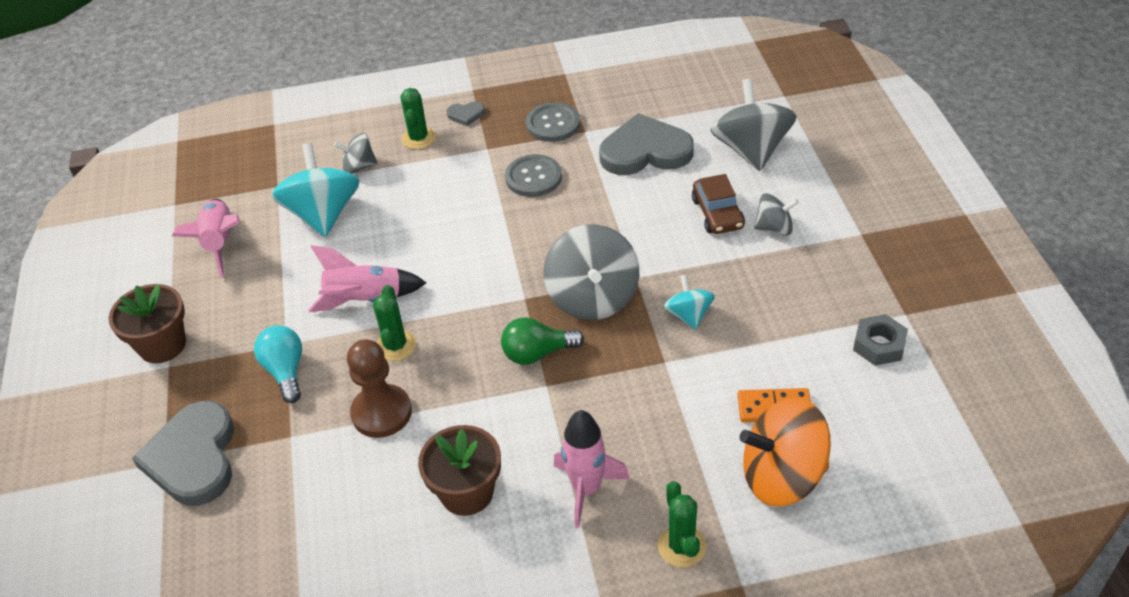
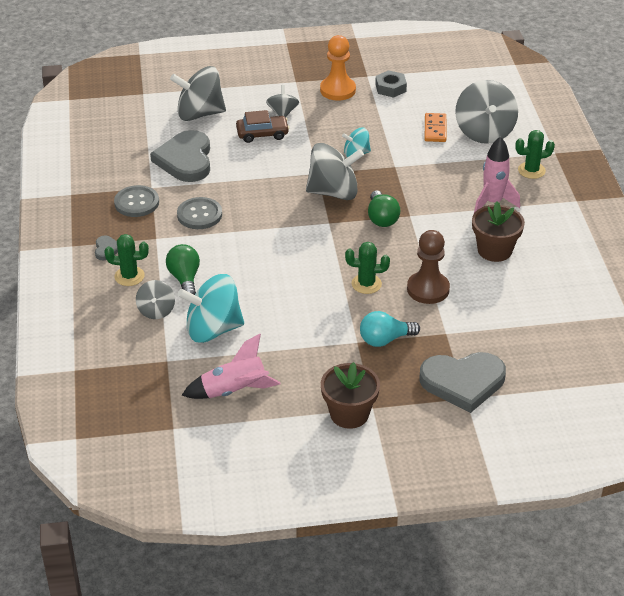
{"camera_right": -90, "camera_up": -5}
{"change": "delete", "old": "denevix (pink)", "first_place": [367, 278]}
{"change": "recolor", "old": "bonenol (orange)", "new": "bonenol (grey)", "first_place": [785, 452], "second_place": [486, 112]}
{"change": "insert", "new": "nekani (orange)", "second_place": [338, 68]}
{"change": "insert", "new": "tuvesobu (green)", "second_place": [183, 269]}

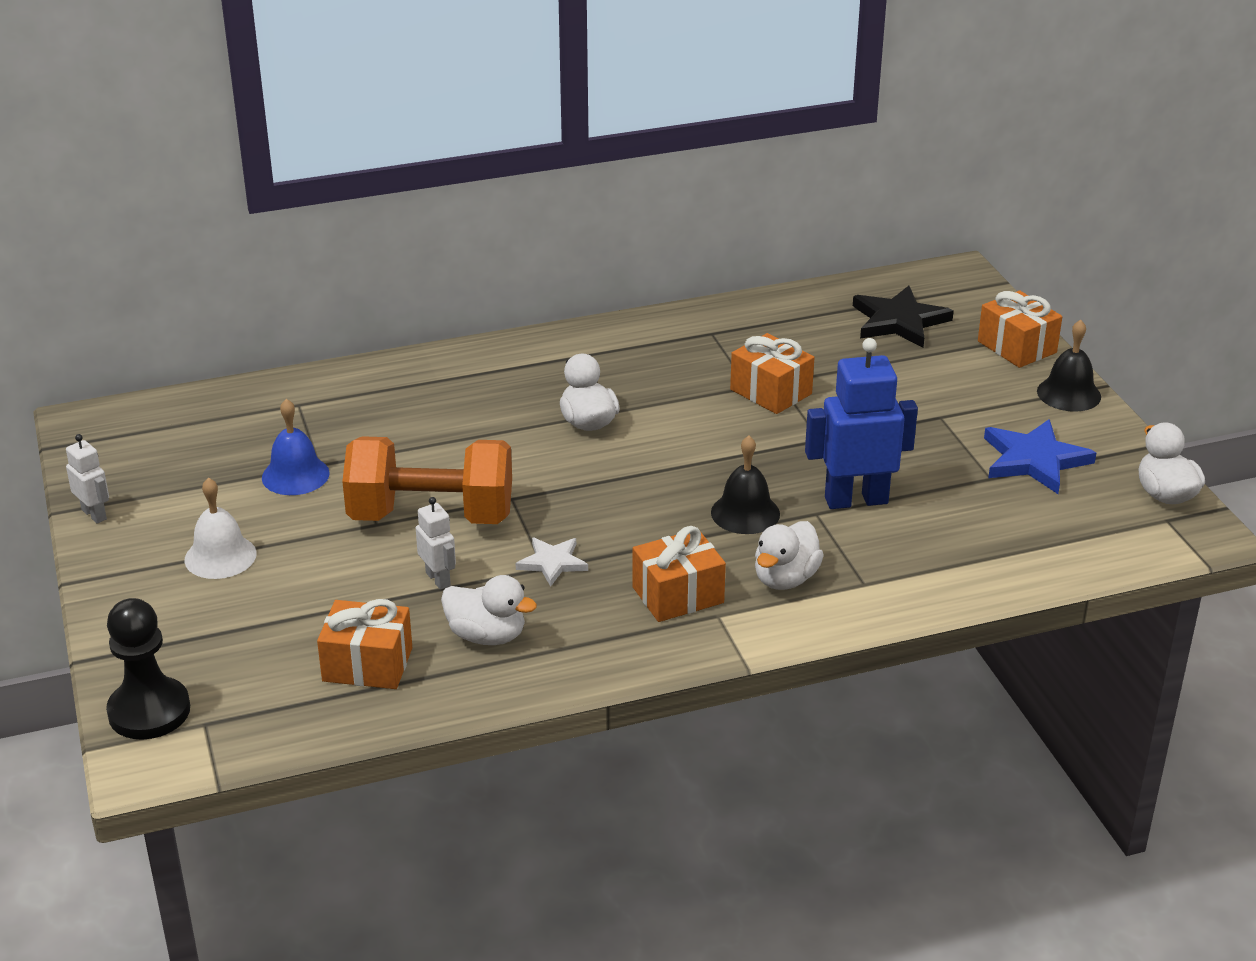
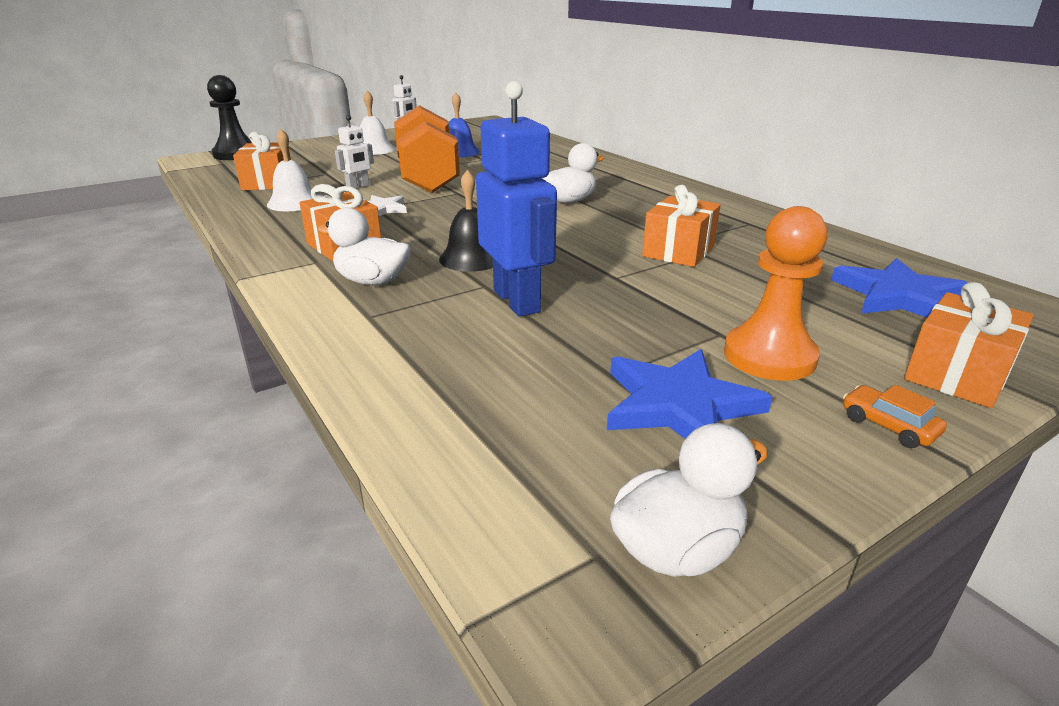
{"camera_right": 75, "camera_up": -5}
{"change": "recolor", "old": "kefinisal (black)", "new": "kefinisal (blue)", "first_place": [903, 317], "second_place": [899, 288]}
{"change": "replace", "old": "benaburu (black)", "new": "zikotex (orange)", "first_place": [1069, 366], "second_place": [895, 416]}
{"change": "replace", "old": "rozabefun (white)", "new": "benaburu (white)", "first_place": [489, 610], "second_place": [290, 170]}
{"change": "insert", "new": "nekani (orange)", "second_place": [775, 293]}

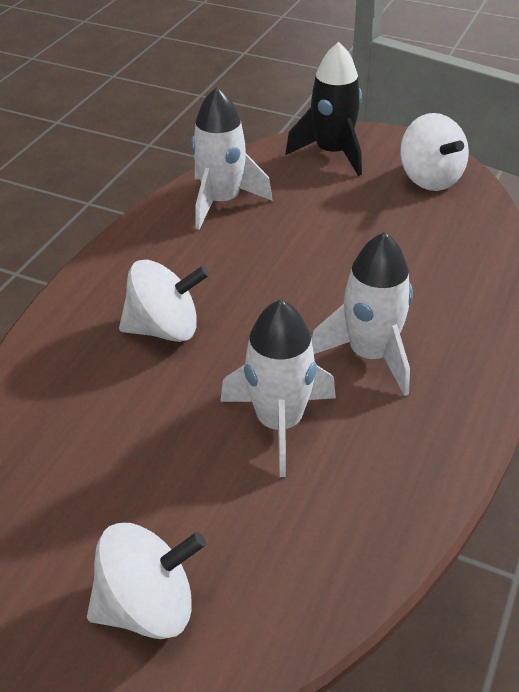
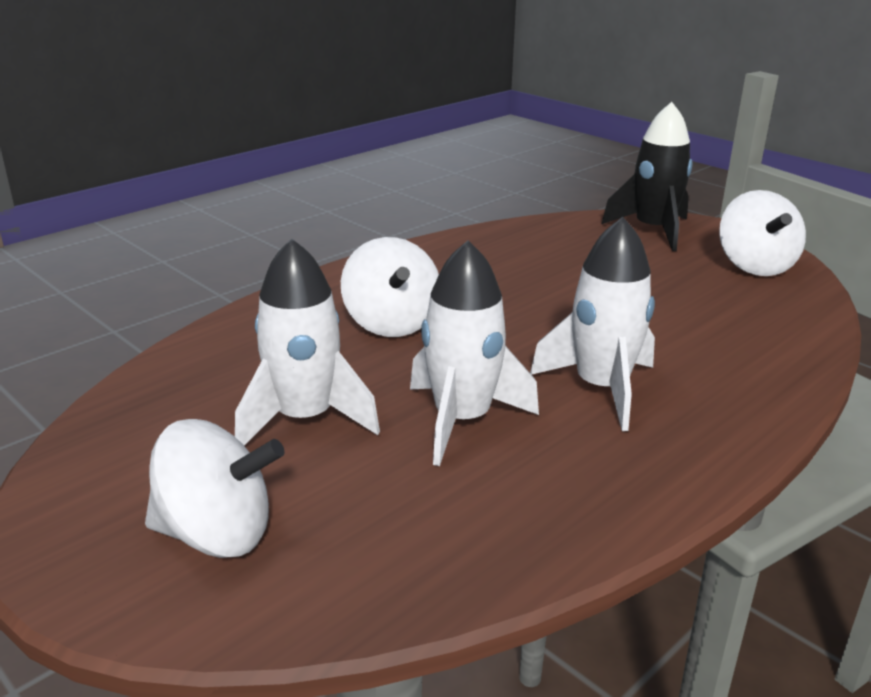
{"camera_right": 20, "camera_up": -15}
{"change": "move", "old": "denevix (white)", "first_place": [232, 158], "second_place": [307, 342]}
{"change": "rotate", "old": "bonenol (white)", "first_place": [164, 301], "second_place": [390, 287], "degrees": 60}

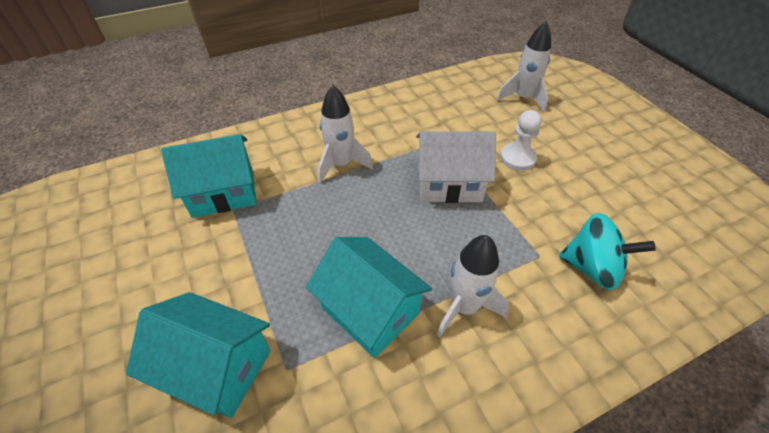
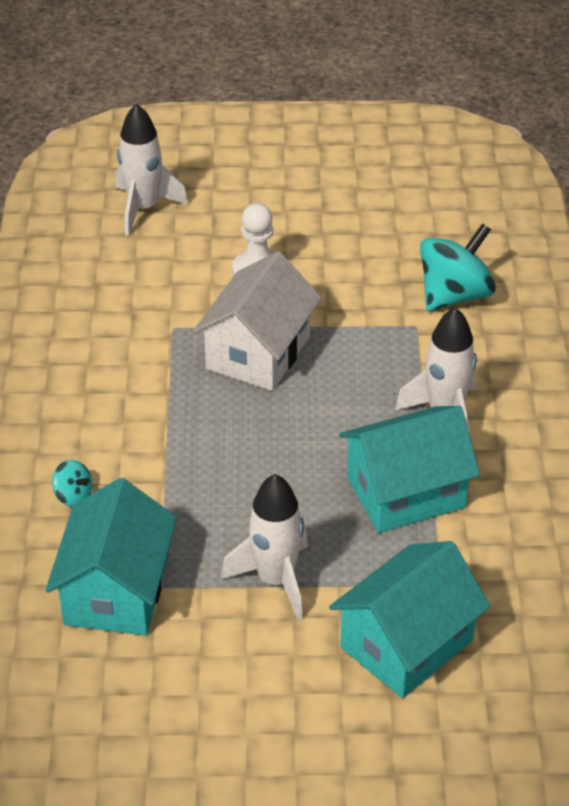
{"camera_right": -65, "camera_up": -5}
{"change": "move", "old": "denevix (white)", "first_place": [345, 134], "second_place": [264, 547]}
{"change": "insert", "new": "bonenol (turquoise)", "second_place": [72, 483]}

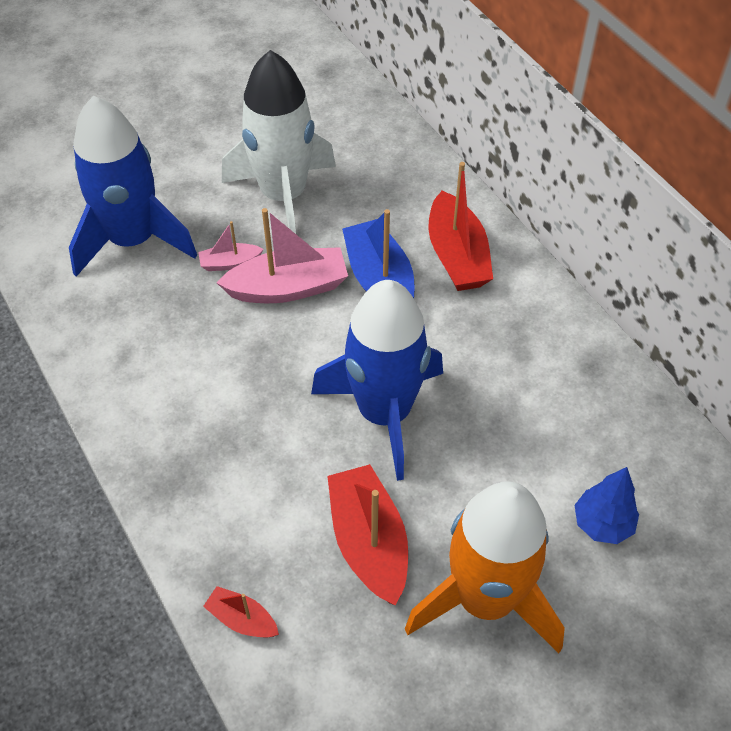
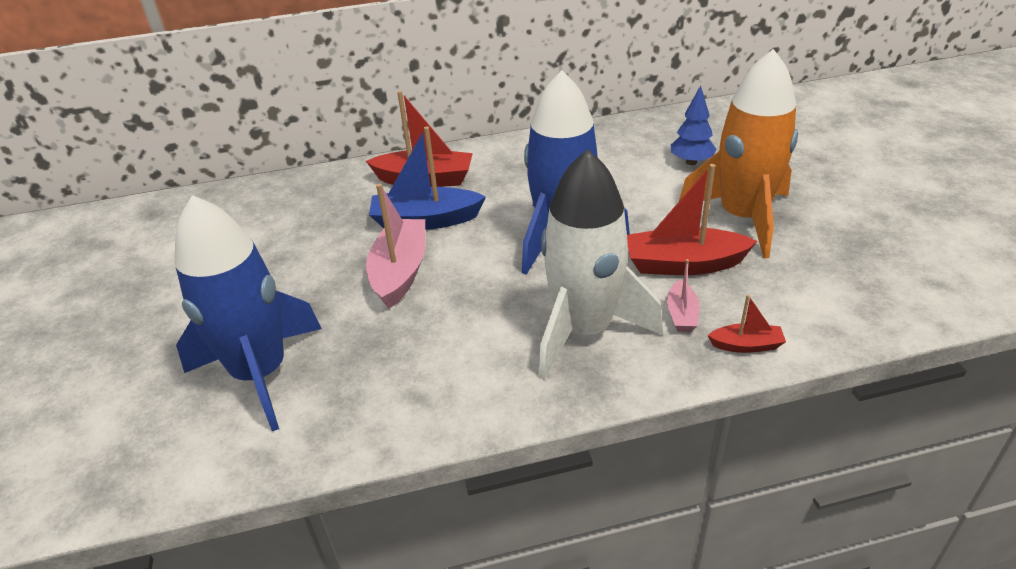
{"camera_right": -70, "camera_up": -15}
{"change": "move", "old": "denevix (white)", "first_place": [279, 142], "second_place": [600, 264]}
{"change": "move", "old": "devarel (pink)", "first_place": [231, 246], "second_place": [683, 295]}
{"change": "rotate", "old": "devarel (red)", "first_place": [241, 612], "second_place": [746, 323], "degrees": -135}

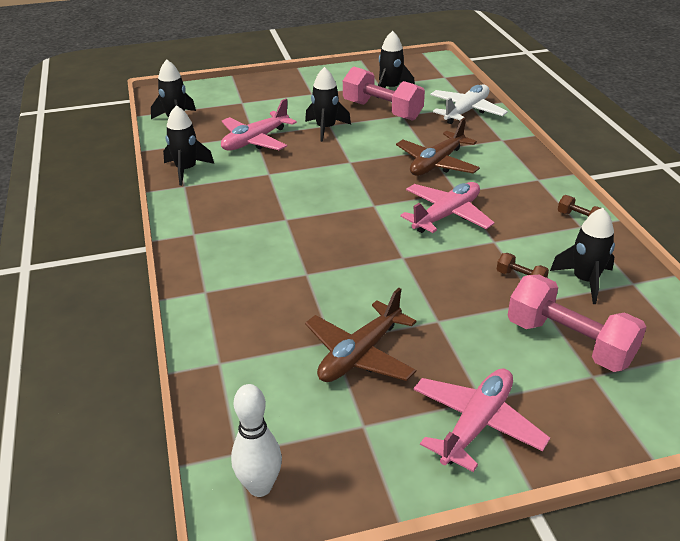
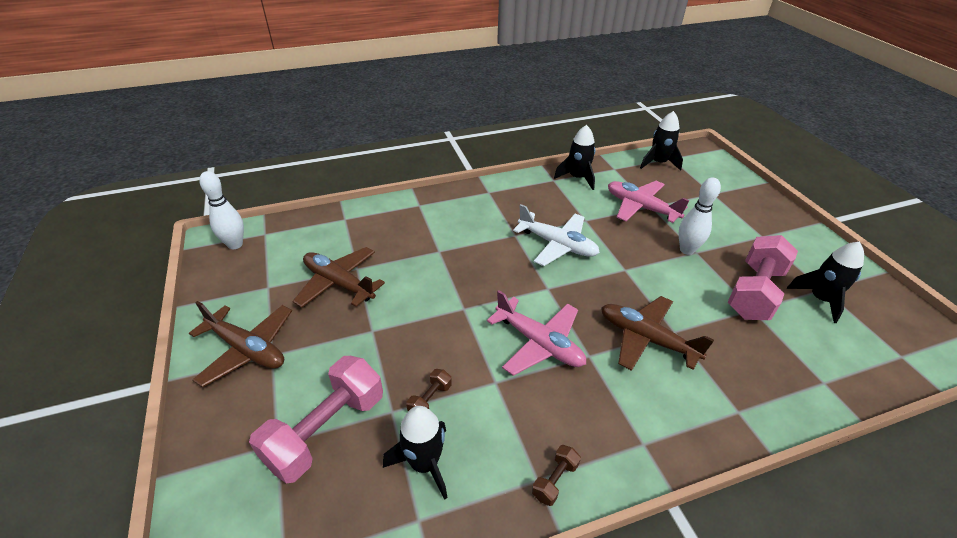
{"camera_right": 85, "camera_up": 5}
{"change": "replace", "old": "denevix (black)", "new": "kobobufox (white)", "first_place": [328, 104], "second_place": [700, 216]}
{"change": "move", "old": "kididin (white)", "first_place": [469, 104], "second_place": [556, 235]}
{"change": "recolor", "old": "kididin (pink)", "new": "kididin (brown)", "first_place": [481, 420], "second_place": [240, 344]}

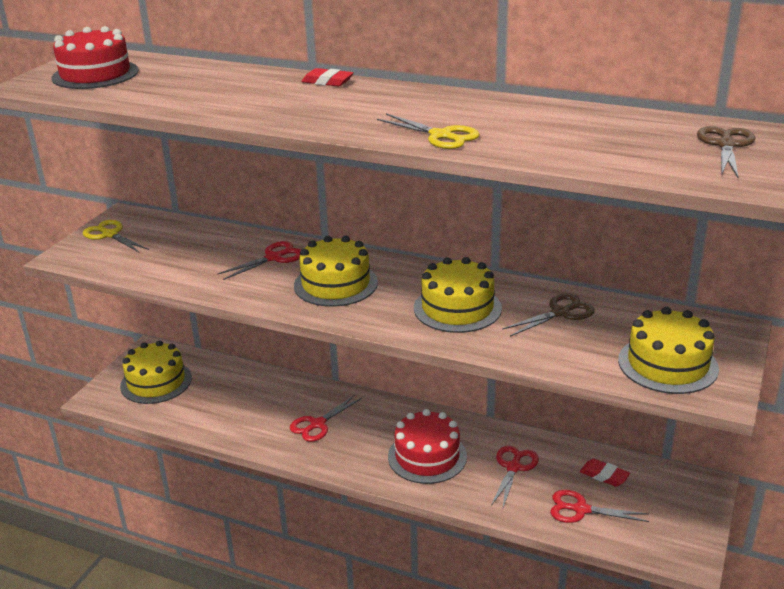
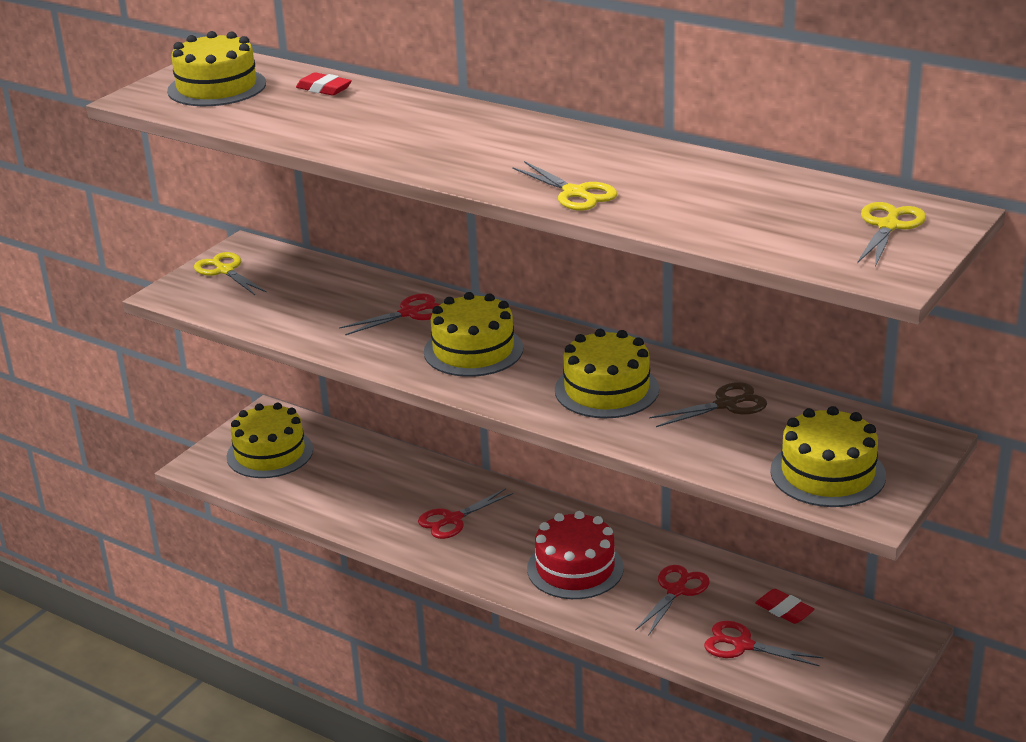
{"camera_right": 10, "camera_up": 0}
{"change": "recolor", "old": "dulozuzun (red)", "new": "dulozuzun (yellow)", "first_place": [95, 57], "second_place": [216, 68]}
{"change": "move", "old": "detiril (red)", "first_place": [327, 77], "second_place": [324, 84]}
{"change": "recolor", "old": "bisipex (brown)", "new": "bisipex (yellow)", "first_place": [726, 151], "second_place": [891, 234]}

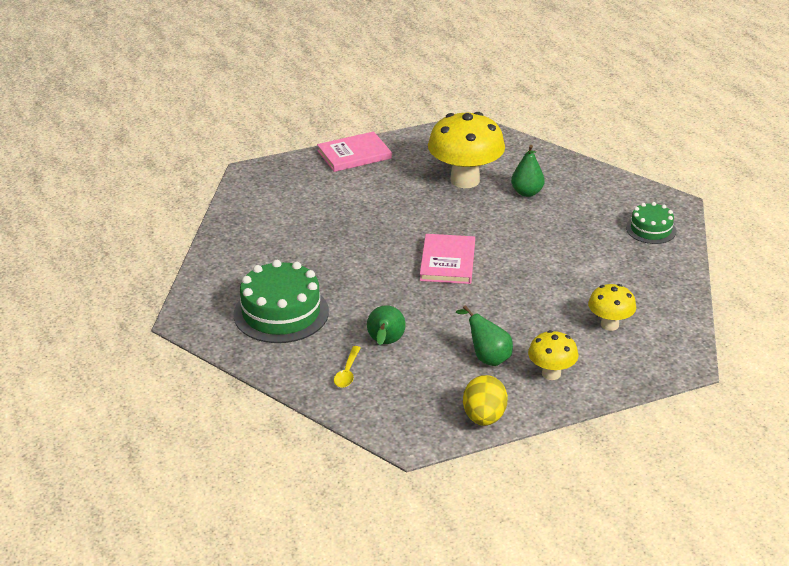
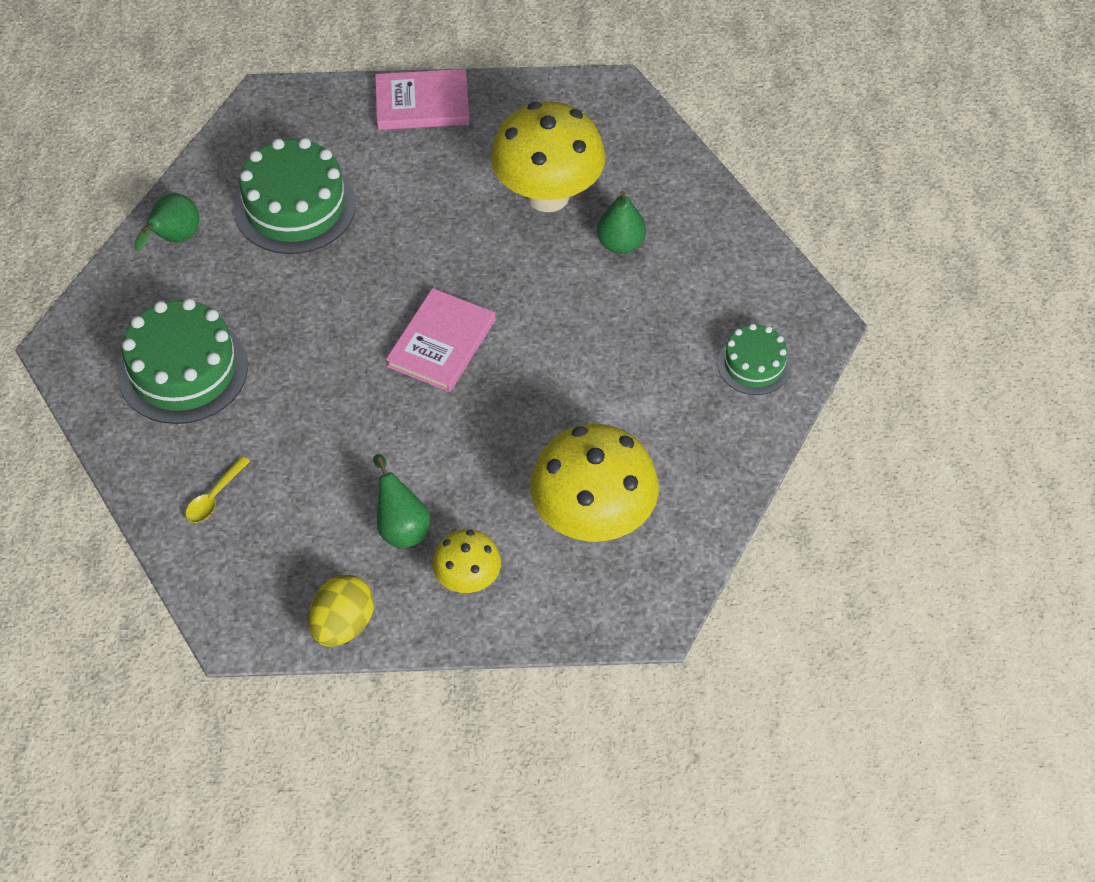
{"camera_right": 20, "camera_up": 20}
{"change": "resize", "old": "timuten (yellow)", "first_place": [612, 307], "second_place": [594, 483], "factor": 1.88}
{"change": "move", "old": "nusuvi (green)", "first_place": [386, 325], "second_place": [166, 222]}
{"change": "insert", "new": "dulozuzun (green)", "second_place": [295, 196]}

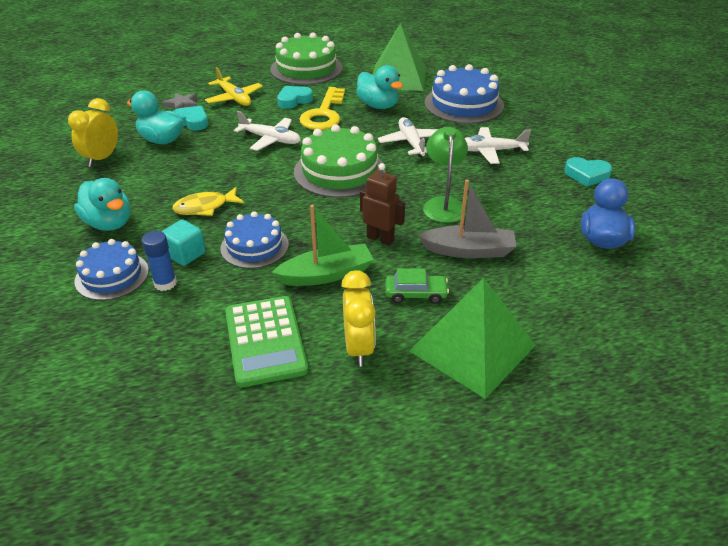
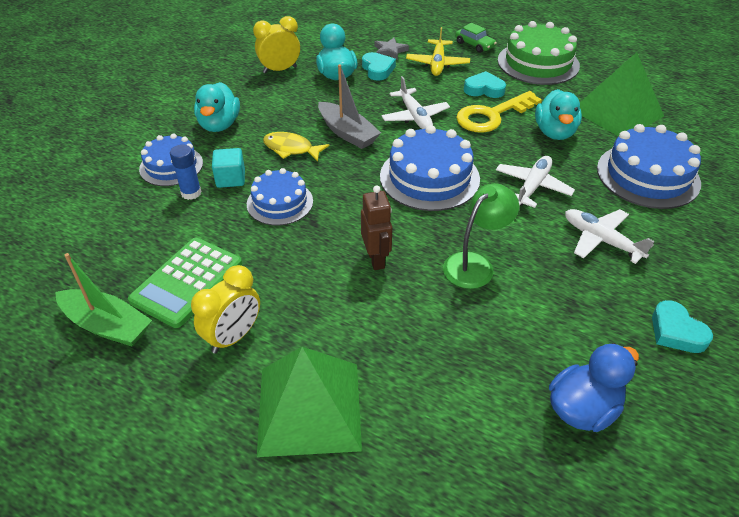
{"camera_right": 45, "camera_up": 5}
{"change": "recolor", "old": "dulozuzun (green)", "new": "dulozuzun (blue)", "first_place": [340, 161], "second_place": [430, 168]}
{"change": "move", "old": "devarel (grey)", "first_place": [467, 218], "second_place": [349, 106]}
{"change": "move", "old": "devarel (green)", "first_place": [323, 245], "second_place": [103, 300]}
{"change": "move", "old": "zikotex (green)", "first_place": [417, 286], "second_place": [476, 38]}

